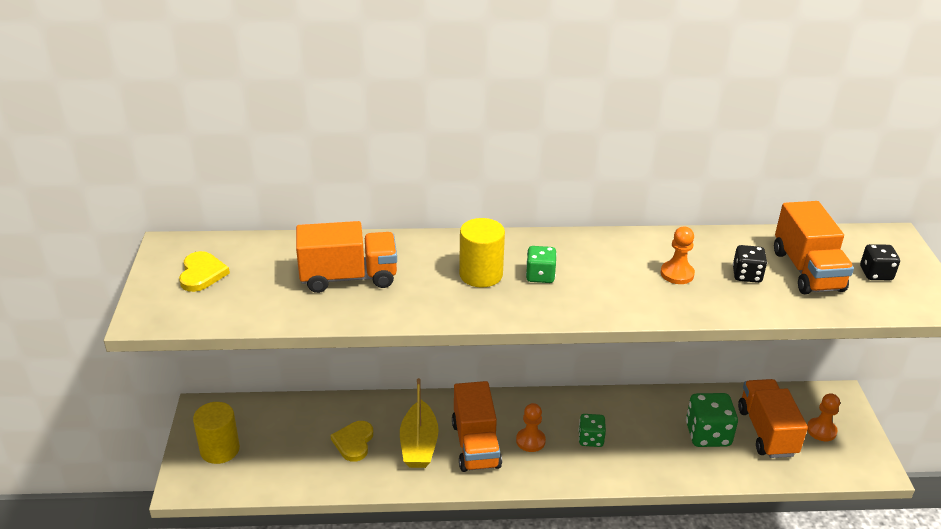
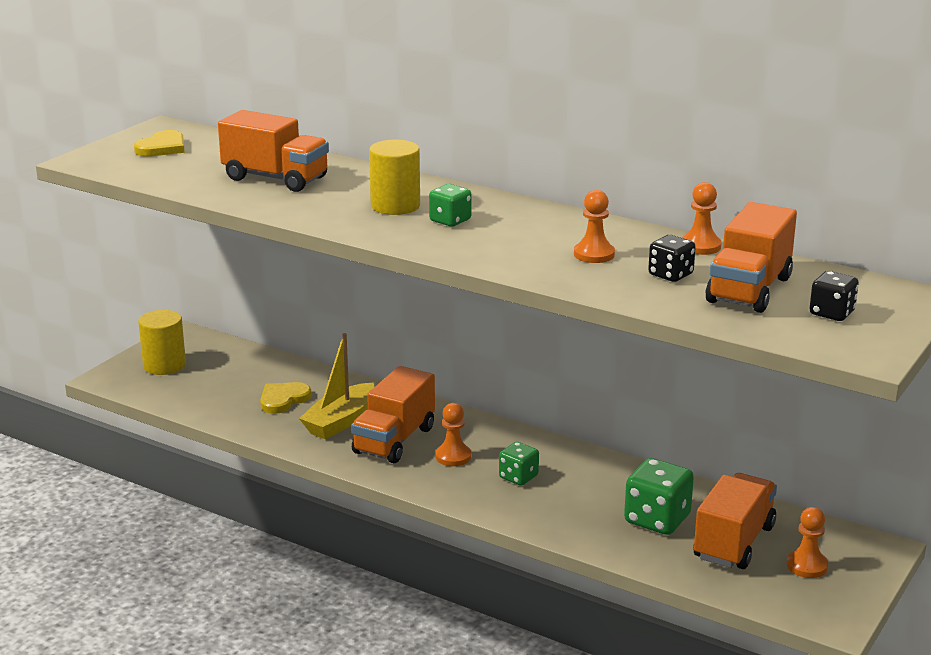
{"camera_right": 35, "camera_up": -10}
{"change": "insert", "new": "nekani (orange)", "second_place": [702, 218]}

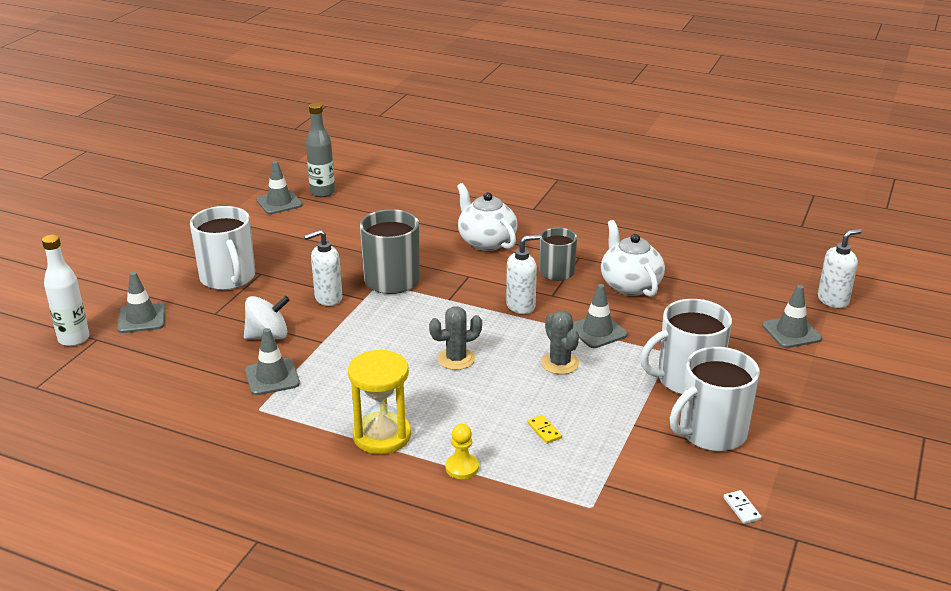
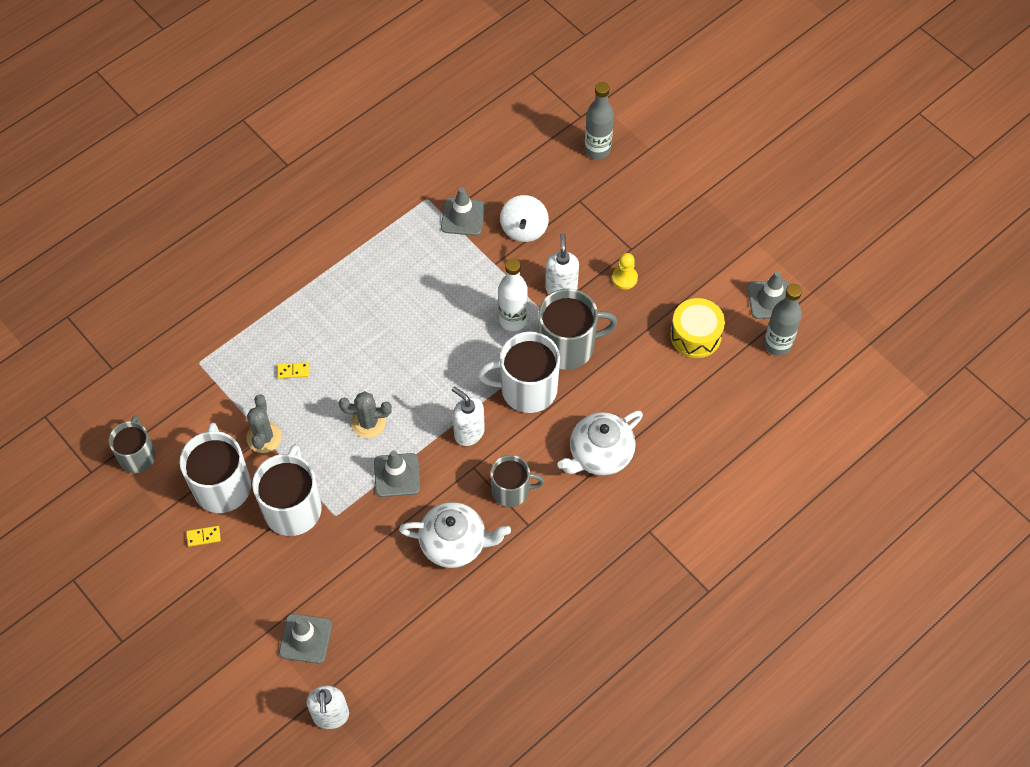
{"camera_right": 115, "camera_up": 30}
{"change": "rotate", "old": "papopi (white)", "first_place": [487, 217], "second_place": [600, 443], "degrees": 150}
{"change": "move", "old": "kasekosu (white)", "first_place": [222, 248], "second_place": [519, 372]}
{"change": "rotate", "old": "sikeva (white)", "first_place": [523, 274], "second_place": [468, 416], "degrees": 135}
{"change": "move", "old": "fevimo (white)", "first_place": [65, 290], "second_place": [513, 294]}
{"change": "replace", "old": "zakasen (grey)", "new": "fevimo (grey)", "first_place": [141, 302], "second_place": [599, 120]}
{"change": "move", "old": "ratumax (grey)", "first_place": [455, 338], "second_place": [264, 423]}
{"change": "delete", "old": "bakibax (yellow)", "first_place": [379, 401]}
{"change": "move", "old": "nekani (yellow)", "first_place": [462, 451], "second_place": [625, 271]}
{"change": "replace", "old": "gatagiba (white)", "new": "kasekosu (grey)", "first_place": [742, 507], "second_place": [132, 444]}
{"change": "insert", "new": "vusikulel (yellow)", "second_place": [697, 328]}
{"change": "insert", "new": "gatagiba (yellow)", "second_place": [203, 536]}

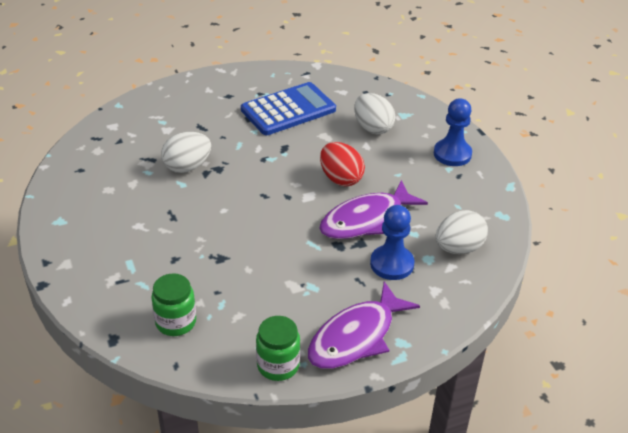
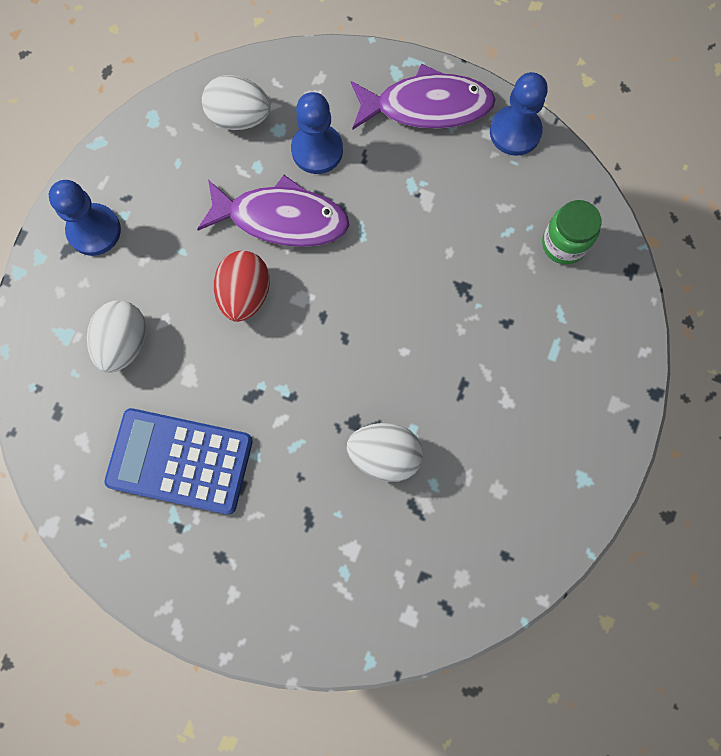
{"camera_right": -135, "camera_up": 35}
{"change": "replace", "old": "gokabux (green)", "new": "nekani (blue)", "first_place": [278, 348], "second_place": [519, 114]}

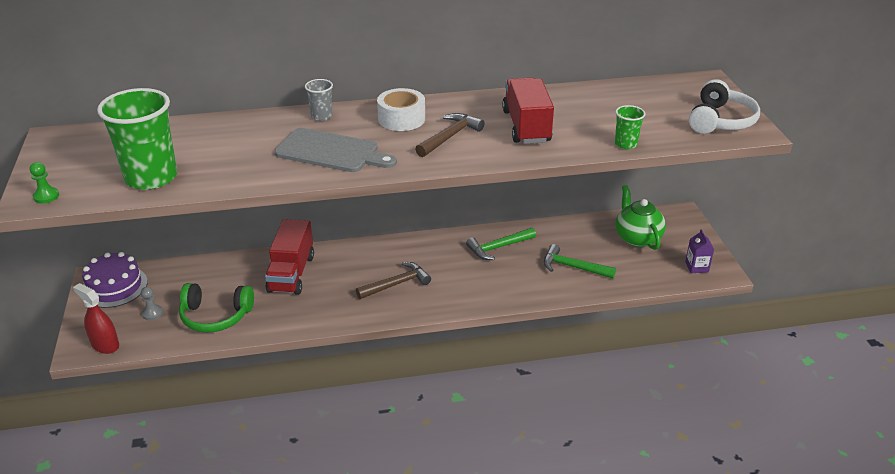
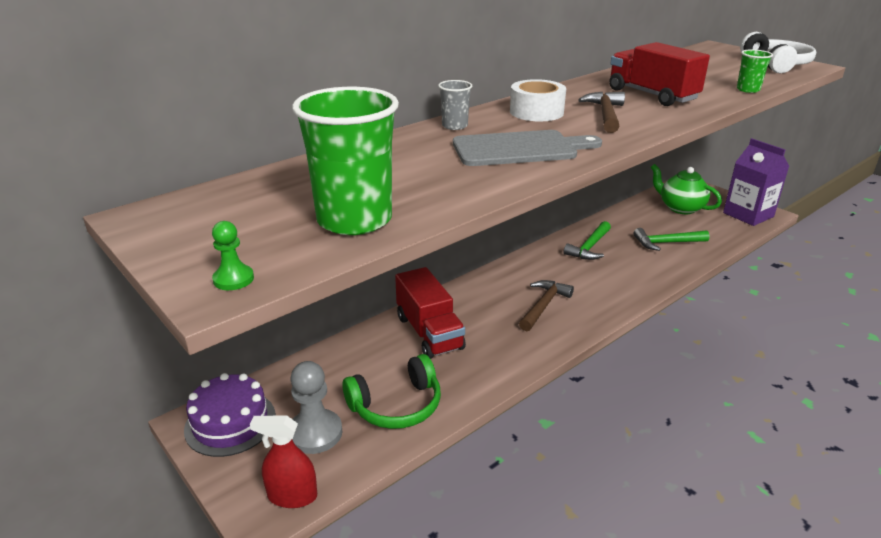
{"camera_right": -30, "camera_up": -5}
{"change": "resize", "old": "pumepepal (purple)", "first_place": [699, 251], "second_place": [756, 182], "factor": 2.04}
{"change": "resize", "old": "nekani (grey)", "first_place": [152, 303], "second_place": [316, 407], "factor": 1.93}

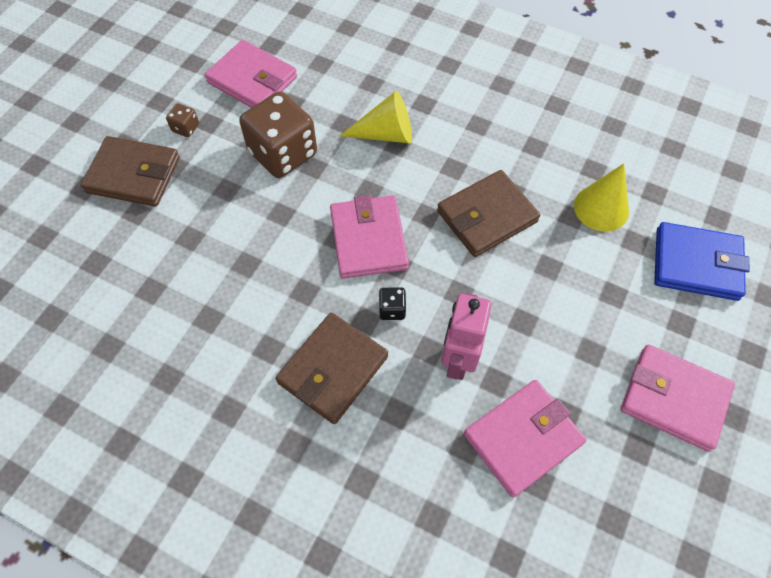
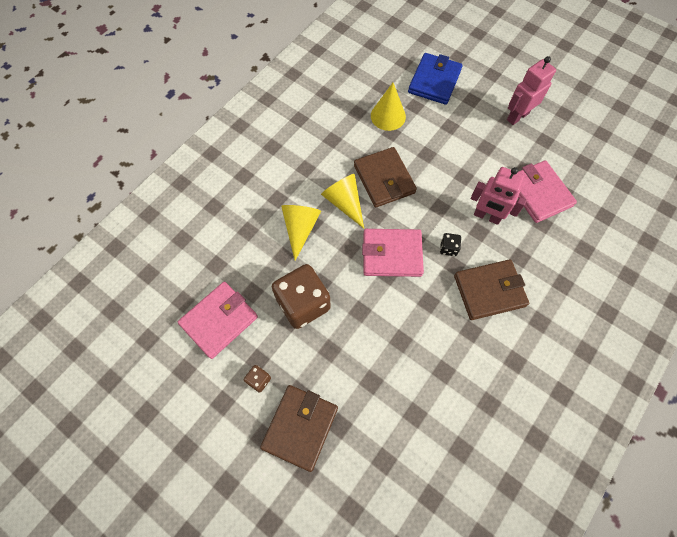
{"camera_right": -80, "camera_up": 5}
{"change": "rotate", "old": "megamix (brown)", "first_place": [331, 368], "second_place": [491, 289], "degrees": -60}
{"change": "replace", "old": "megamix (pink)", "new": "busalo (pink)", "first_place": [678, 398], "second_place": [531, 90]}
{"change": "insert", "new": "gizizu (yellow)", "second_place": [342, 201]}

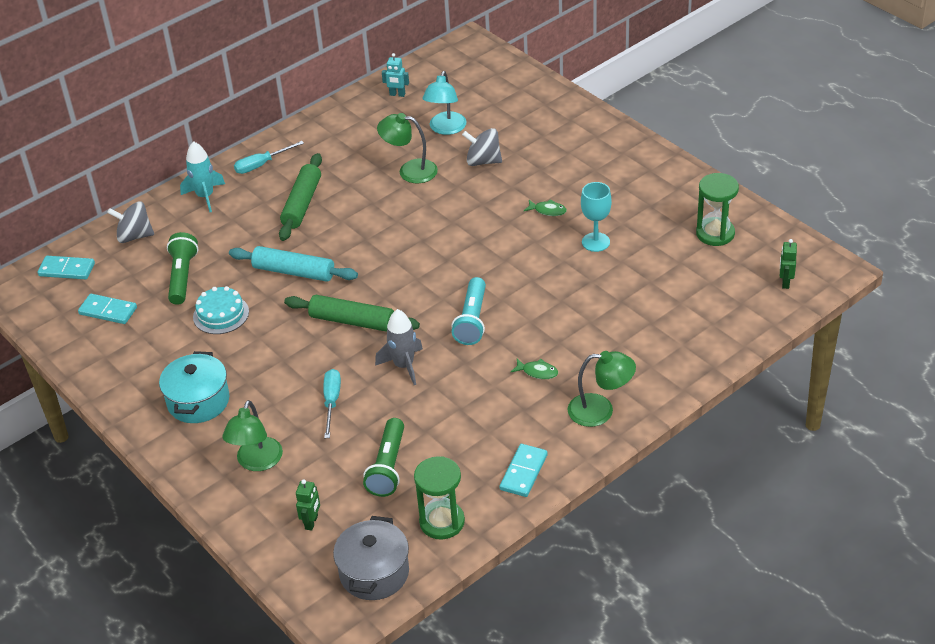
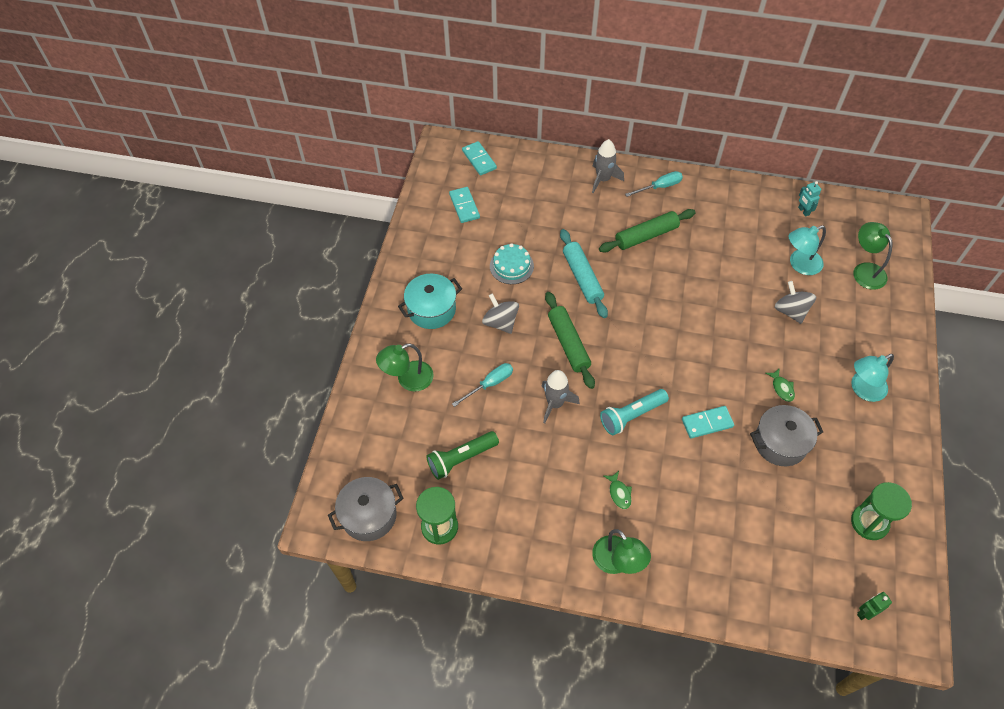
{"camera_right": 50, "camera_up": 15}
{"change": "move", "old": "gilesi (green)", "first_place": [407, 148], "second_place": [872, 256]}
{"change": "recolor", "old": "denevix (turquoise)", "new": "denevix (grey)", "first_place": [202, 176], "second_place": [608, 166]}
{"change": "rotate", "old": "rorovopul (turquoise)", "first_place": [269, 157], "second_place": [654, 184], "degrees": 135}
{"change": "replace", "old": "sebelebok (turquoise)", "new": "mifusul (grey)", "first_place": [596, 217], "second_place": [786, 435]}
{"change": "move", "old": "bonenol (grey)", "first_place": [130, 222], "second_place": [500, 313]}
{"change": "delete", "old": "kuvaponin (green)", "first_place": [182, 268]}
{"change": "move", "old": "gatagiba (turquoise)", "first_place": [523, 470], "second_place": [708, 422]}
{"change": "delete", "old": "busalo (green)", "first_place": [308, 505]}
{"change": "insert", "new": "gilesi (turquoise)", "second_place": [872, 378]}

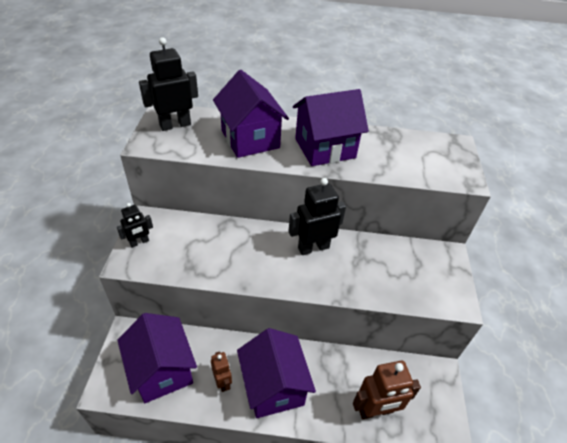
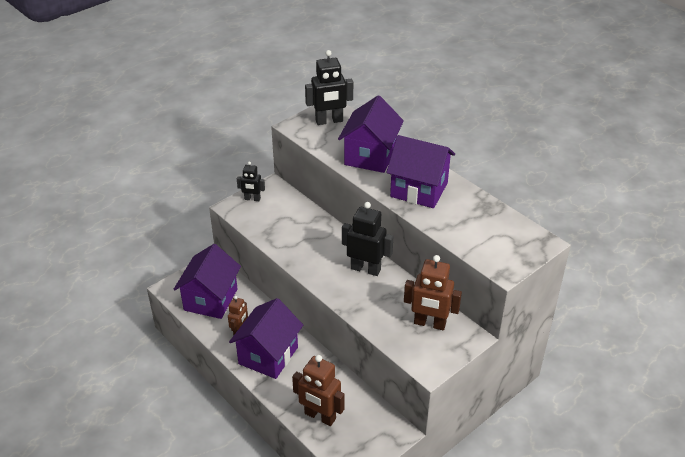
{"camera_right": 45, "camera_up": -5}
{"change": "rotate", "old": "busalo (black)", "first_place": [168, 84], "second_place": [329, 87], "degrees": 150}
{"change": "insert", "new": "busalo (brown)", "second_place": [433, 292]}

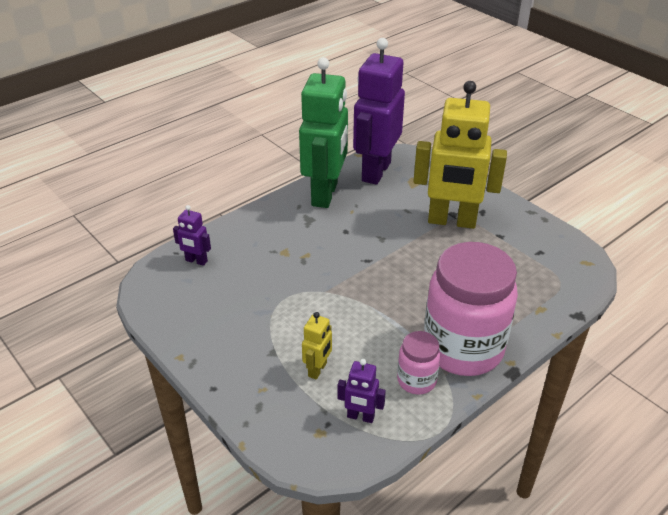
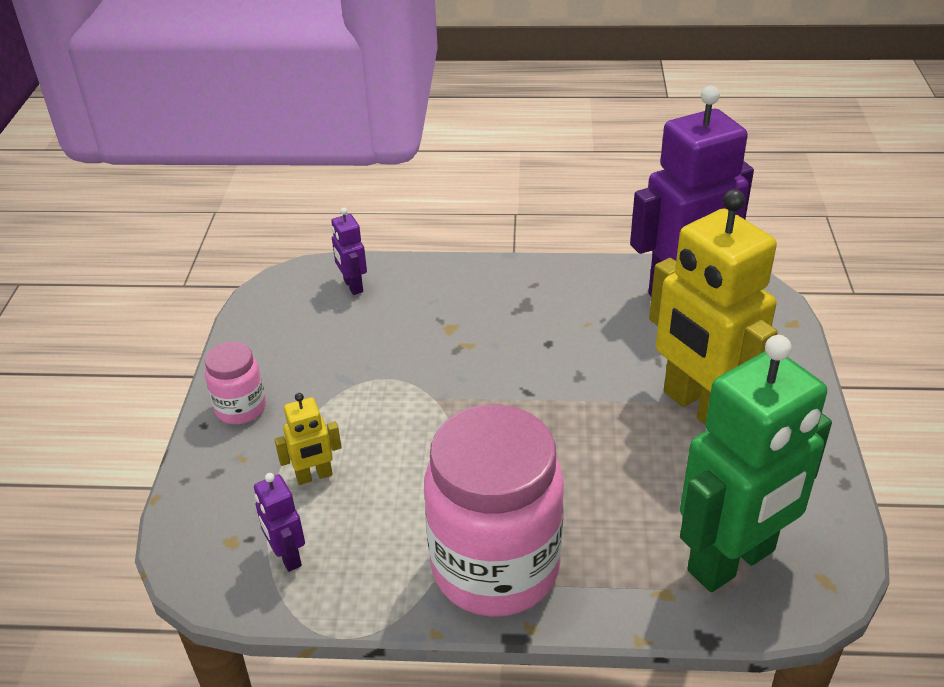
{"camera_right": 45, "camera_up": 0}
{"change": "move", "old": "busalo (green)", "first_place": [323, 132], "second_place": [756, 463]}
{"change": "move", "old": "gokabux (pink)", "first_place": [419, 362], "second_place": [235, 382]}

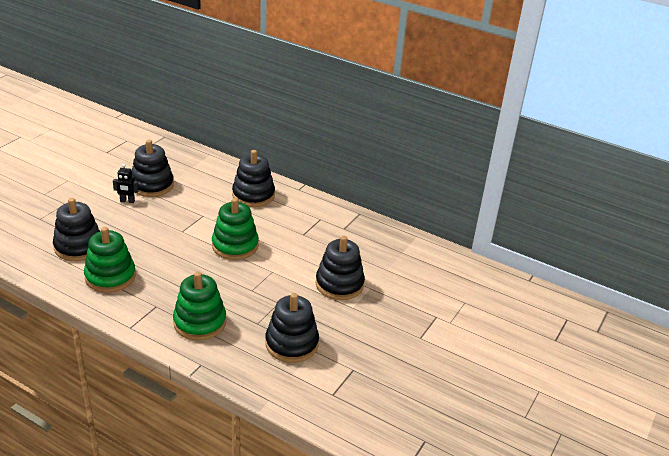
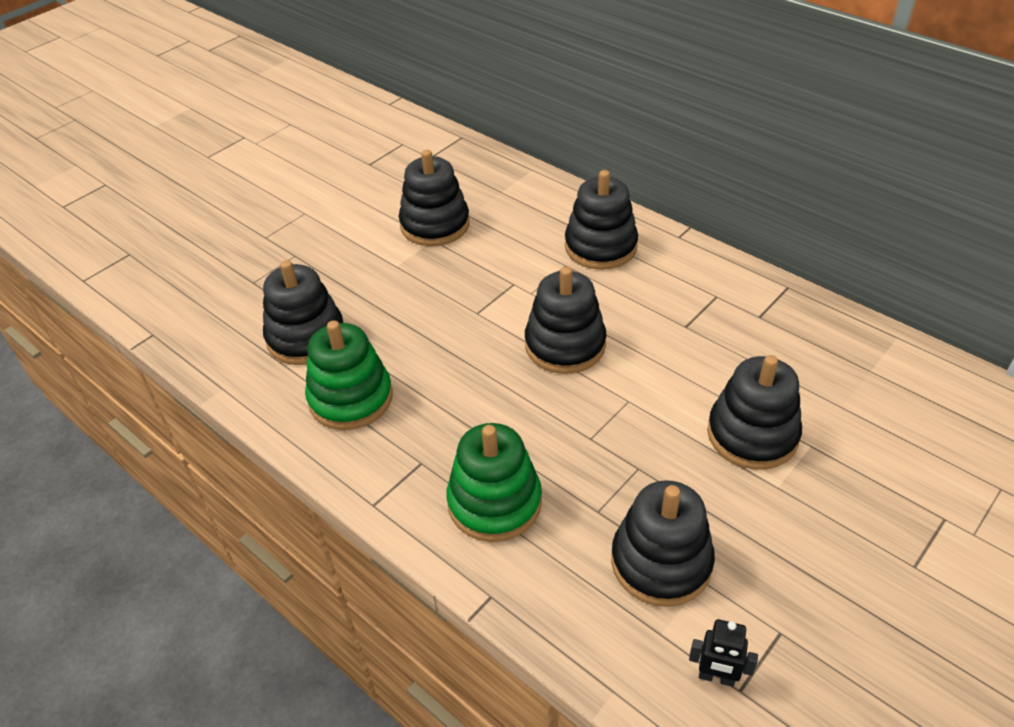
{"camera_right": 15, "camera_up": 10}
{"change": "move", "old": "busalo (black)", "first_place": [125, 183], "second_place": [723, 653]}
{"change": "recolor", "old": "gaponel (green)", "new": "gaponel (black)", "first_place": [235, 229], "second_place": [565, 320]}

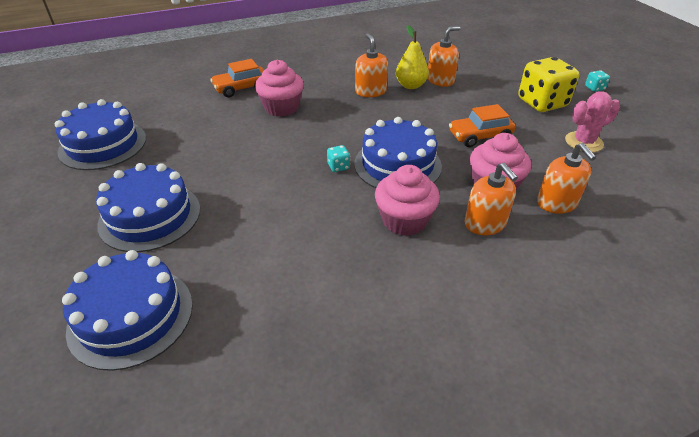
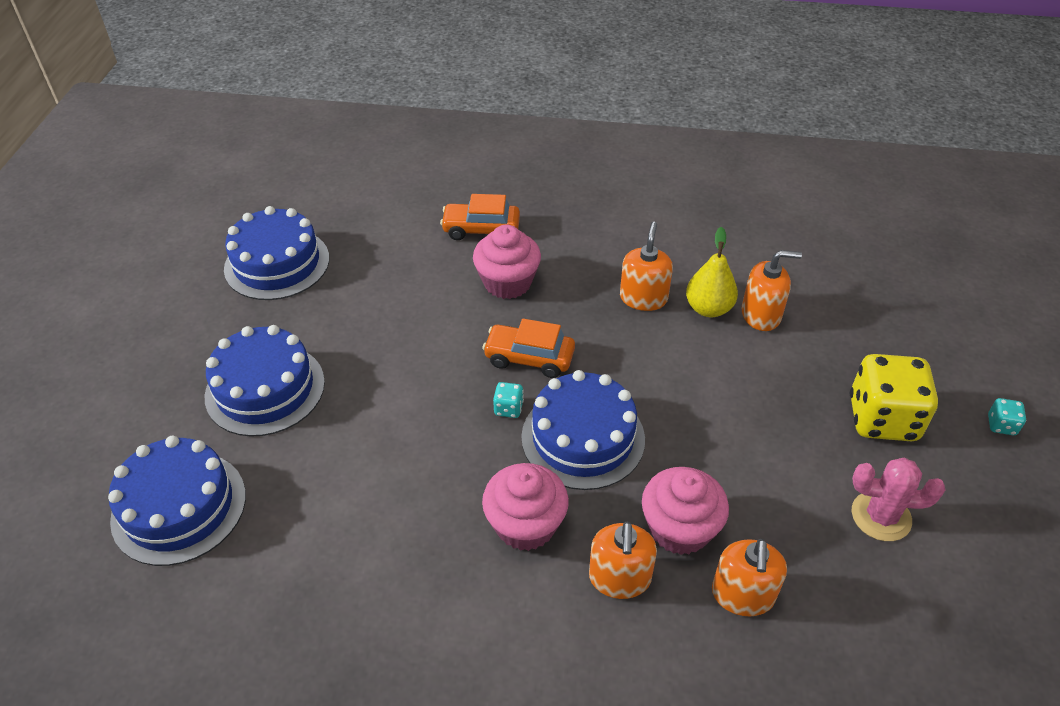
{"camera_right": 30, "camera_up": 5}
{"change": "move", "old": "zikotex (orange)", "first_place": [482, 125], "second_place": [528, 348]}

